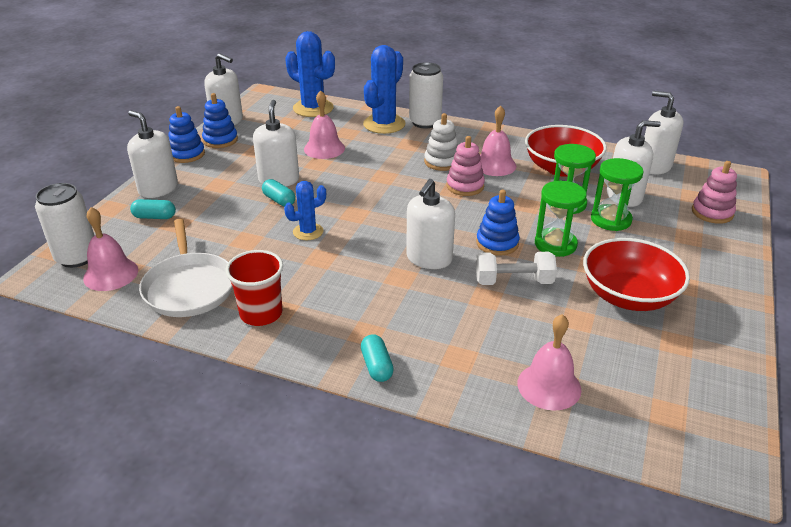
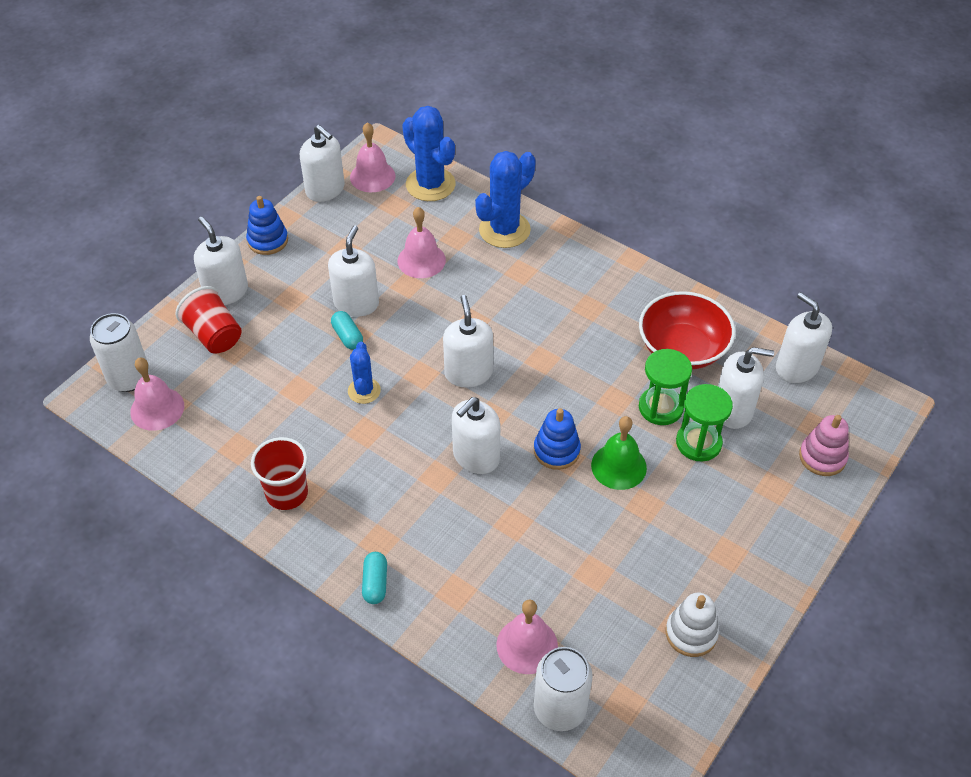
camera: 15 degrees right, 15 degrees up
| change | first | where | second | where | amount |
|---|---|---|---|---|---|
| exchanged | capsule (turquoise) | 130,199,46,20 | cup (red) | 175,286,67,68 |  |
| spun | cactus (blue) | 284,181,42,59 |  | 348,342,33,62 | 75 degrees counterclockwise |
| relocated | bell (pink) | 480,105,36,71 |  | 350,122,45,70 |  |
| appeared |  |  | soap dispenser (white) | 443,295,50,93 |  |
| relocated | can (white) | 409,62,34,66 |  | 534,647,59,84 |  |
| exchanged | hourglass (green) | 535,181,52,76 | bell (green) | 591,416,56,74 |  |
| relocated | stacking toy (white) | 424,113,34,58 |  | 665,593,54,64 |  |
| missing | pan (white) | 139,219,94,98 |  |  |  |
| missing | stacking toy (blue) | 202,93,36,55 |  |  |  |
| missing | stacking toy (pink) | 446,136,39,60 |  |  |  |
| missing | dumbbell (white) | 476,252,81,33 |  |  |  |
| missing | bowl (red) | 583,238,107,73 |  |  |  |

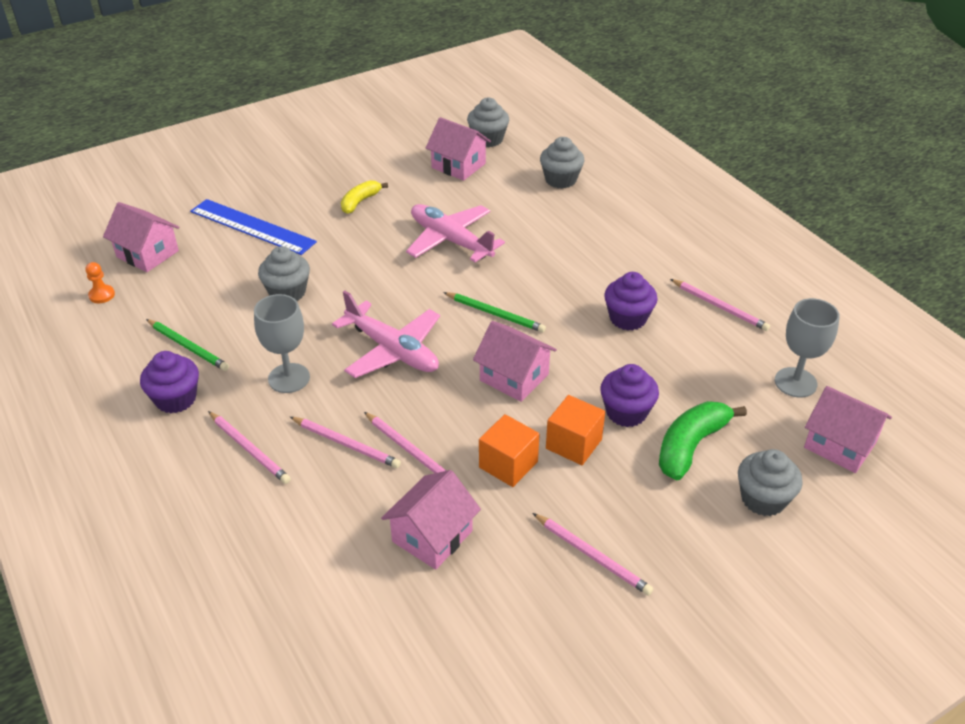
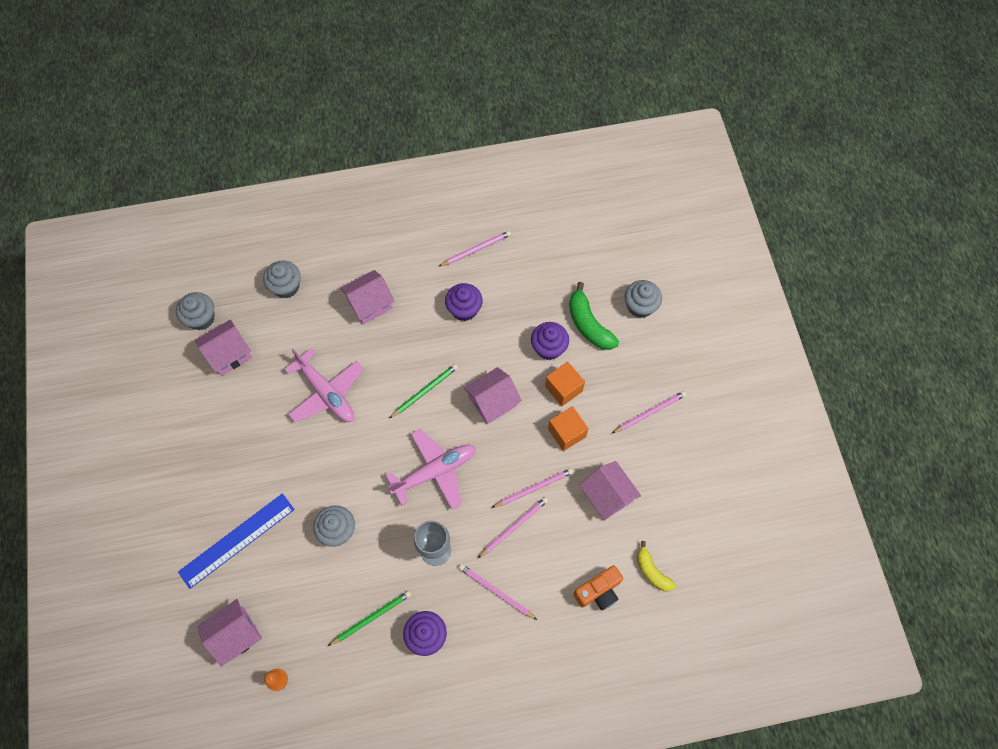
camera: 70 degrees left, 25 degrees up
| change | first | where | second | where | amount |
|---|---|---|---|---|---|
| spun | plane (pink) | 406,204,99,58 |  | 284,348,80,74 | 105 degrees counterclockwise |
| relocated | house (pink) | 804,386,88,87 |  | 340,270,55,54 |  |
| spun | pencil (pink) | 208,411,83,73 |  | 459,564,78,56 | 120 degrees counterclockwise |
| appeared |  |  | camera (orange) | 573,565,50,46 |  |
| relocated | banana (yellow) | 341,180,47,34 |  | 637,541,39,50 |  |
| missing | goblet (grey) | 775,298,65,100 |  |  |  |

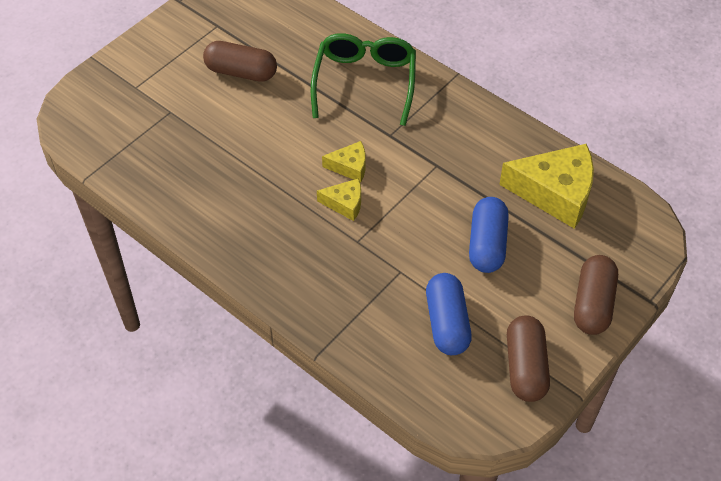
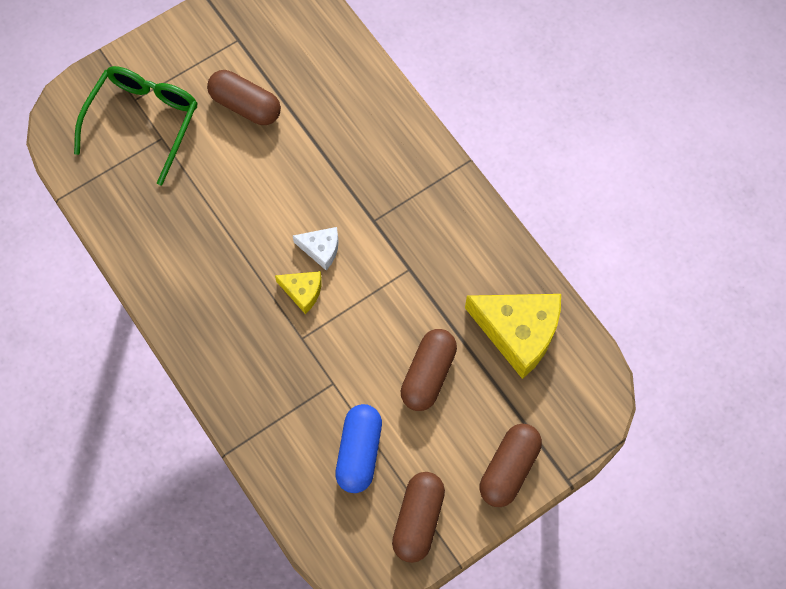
camera: 15 degrees right, 15 degrees up
| change | first | where | second | where | amount |
|---|---|---|---|---|---|
| relocated | glasses (green) | 311,33,105,93 |  | 74,66,123,120 |  |
| colour | cheese (yellow) | 322,141,43,41 | cheese (white) | 293,227,46,43 |  |
| colour | capsule (blue) | 469,197,40,76 | capsule (brown) | 401,329,56,82 |  |

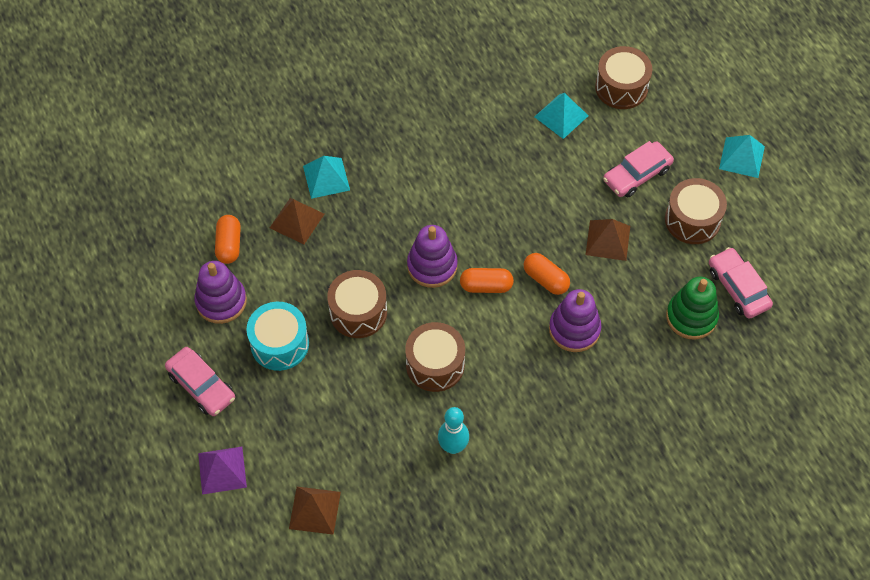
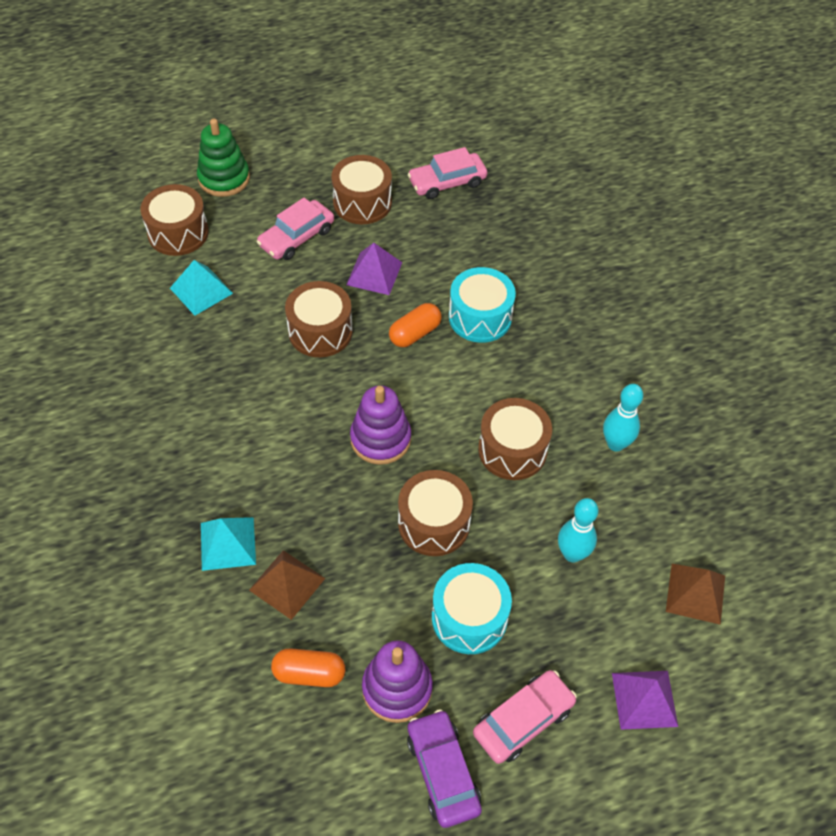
camera: 85 degrees left, 5 degrees down
| change | first | where | second | where | amount |
|---|---|---|---|---|---|
| relocated | stacking toy (green) | 666,276,53,64 |  | 197,119,53,78 |  |
| spun | car (pink) | 603,141,71,56 |  | 257,198,77,62 | 75 degrees clockwise |
| appeared |  |  | drum (brown) | 285,281,68,76 |  |
| colour | pyramid (brown) | 585,219,45,42 | pyramid (purple) | 346,243,56,52 |  |
| appeared |  |  | car (purple) | 407,709,75,119 |  |
| exchanged | stacking toy (purple) | 549,289,52,63 | drum (turquoise) | 449,267,67,76 |  |
| appeared |  |  | bowling pin (turquoise) | 558,498,40,64 |  |
| missing | capsule (orange) | 460,268,54,25 |  |  |  |
| missing | pyramid (turquoise) | 719,135,46,43 |  |  |  |

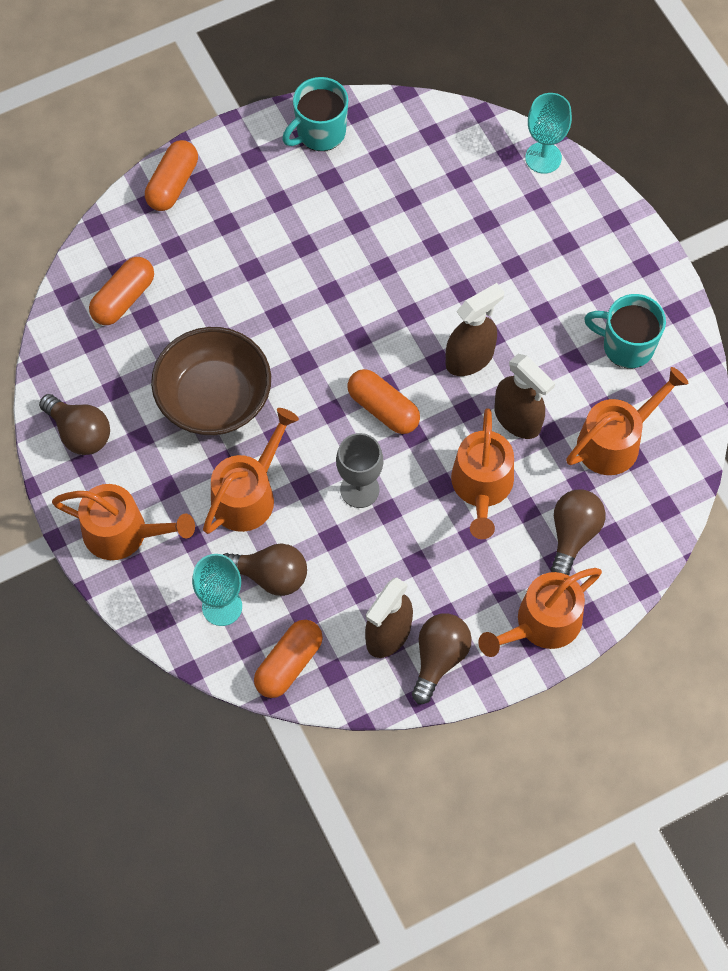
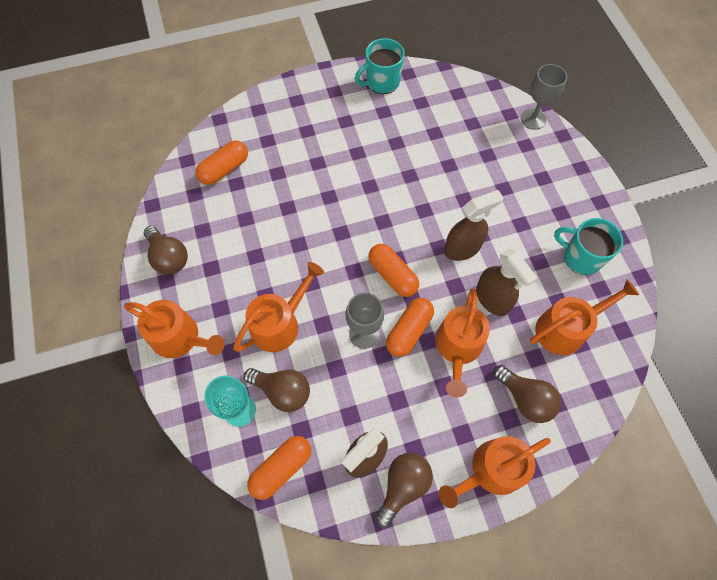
camera: 10 degrees right, 0 degrees up
| change | first | where | second | where | amount |
|---|---|---|---|---|---|
| relocated | capsule (orange) | 145,140,53,71 |  | 386,298,48,59 |  |
| spun | light bulb (brown) | 551,489,54,87 |  | 493,365,68,58 | 105 degrees clockwise |
| colour | goblet (turquoise) | 525,93,47,81 | goblet (grey) | 521,64,46,66 |  |
| missing | bowl (brown) | 151,327,120,108 |  |  |  |

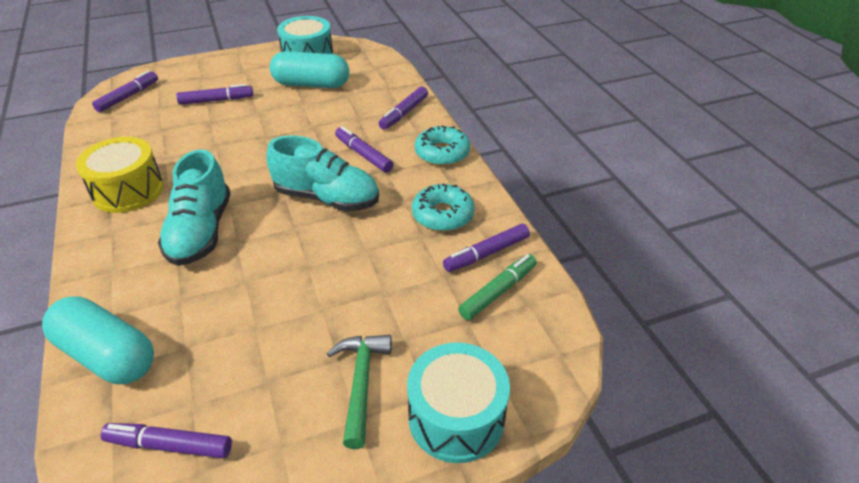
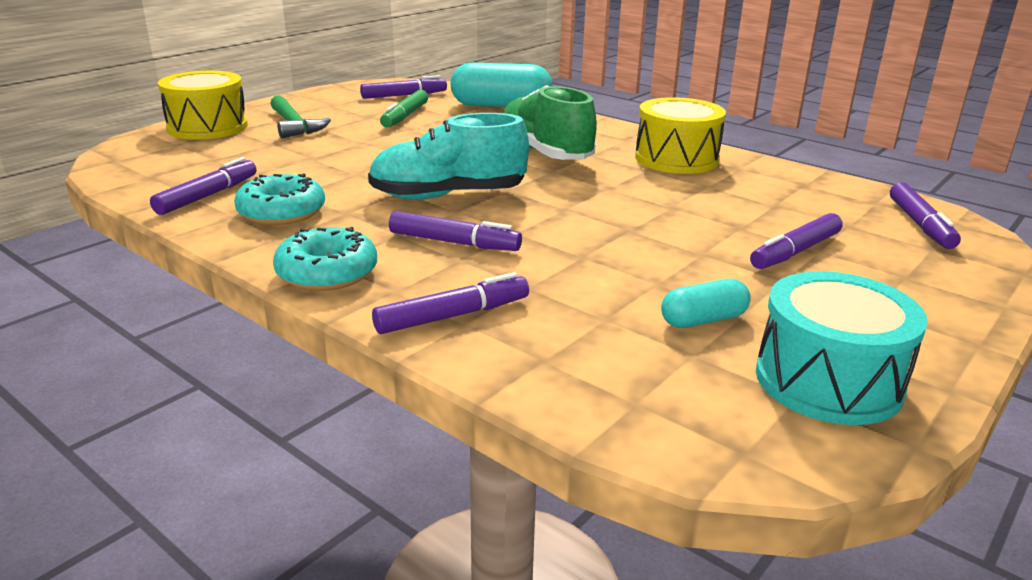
camera: 150 degrees right, 15 degrees down
| change | first | where | second | where | amount |
|---|---|---|---|---|---|
| colour | drum (turquoise) | 407,342,103,121 | drum (yellow) | 158,71,90,69 |  |
| spun | marker (purple) | 379,87,49,43 |  | 372,272,157,62 | 60 degrees clockwise |
| relocated | marker (green) | 458,254,79,66 |  | 380,90,48,38 |  |
| colour | shoe (turquoise) | 158,149,73,117 | shoe (green) | 504,85,93,75 |  |
| size | capsule (turquoise) | 270,51,79,37 |  | 661,279,90,49 | x0.53 |

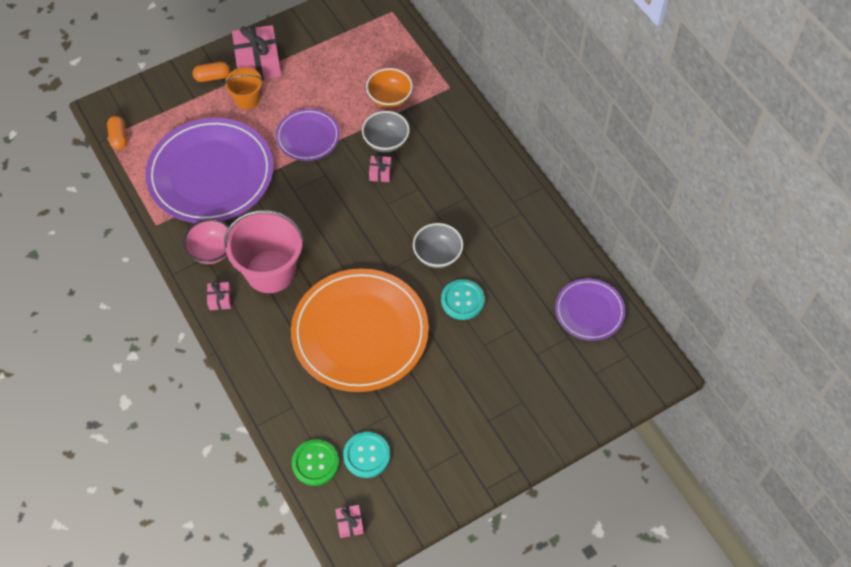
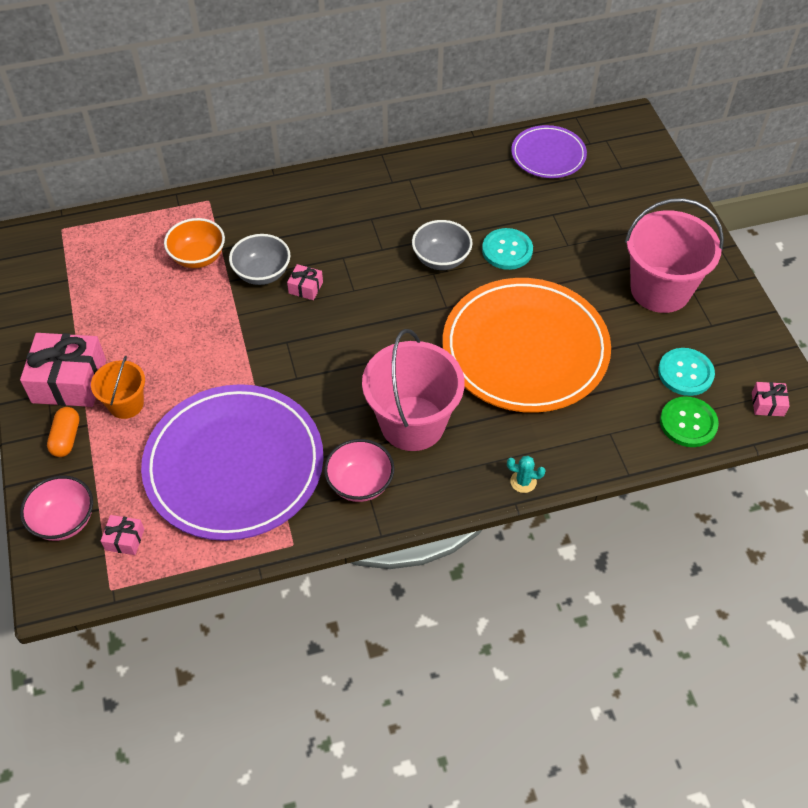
camera: 75 degrees left, 5 degrees down
| change | first | where | second | where | amount |
|---|---|---|---|---|---|
| appeared |  |  | bowl (pink) | 20,476,73,65 |  |
| relocated | gift (pink) | 207,282,24,28 |  | 101,515,43,40 |  |
| appeared |  |  | cactus (turquoise) | 507,456,38,37 |  |
| appeared |  |  | bucket (pink) | 625,198,99,115 |  |
| missing | capsule (orange) | 107,116,20,34 |  |  |  |
| missing | plate (purple) | 276,109,64,52 |  |  |  |

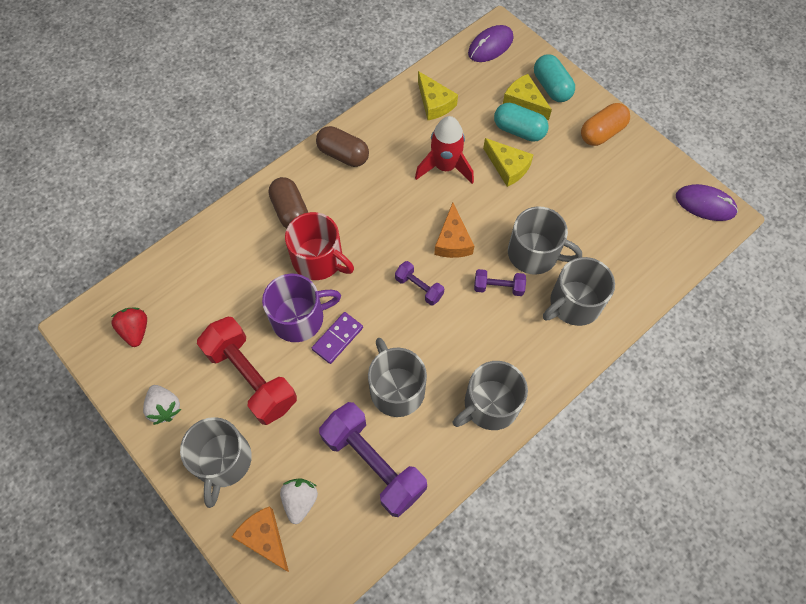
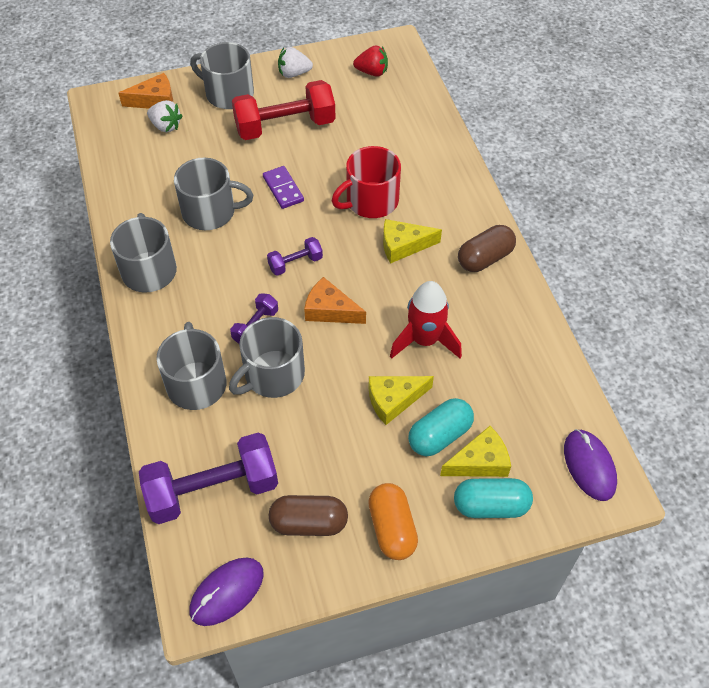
camera: 115 degrees right, 10 degrees down
| change | first | where | second | where | amount |
|---|---|---|---|---|---|
| relocated | dumbbell (purple) | 319,402,108,115 |  | 139,432,139,92 |  |
| relocated | capsule (brown) | 269,177,39,51 |  | 269,495,79,41 |  |
| relocated | cheese (yellow) | 418,71,40,49 |  | 383,219,59,45 |  |
| missing | mug (purple) | 262,274,79,68 |  |  |  |

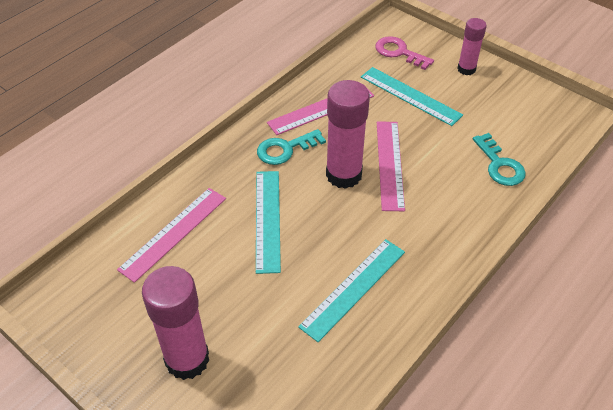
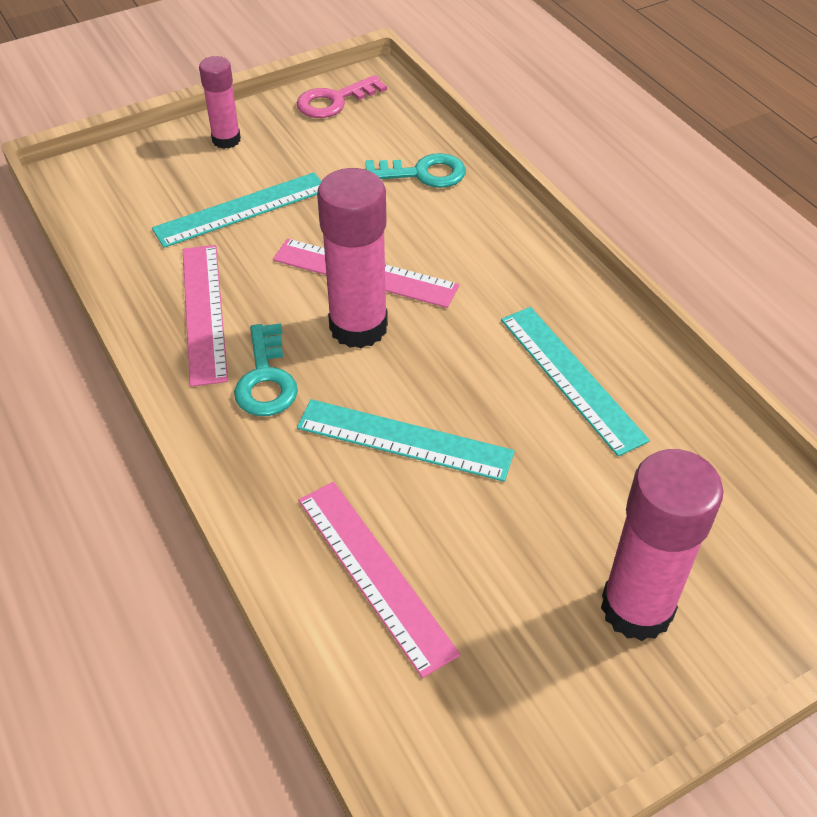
camera: 70 degrees left, 0 degrees up
| change | first | where | second | where | amount |
|---|---|---|---|---|---|
| relocated | key (pink) | 375,36,59,34 |  | 297,75,90,43 |  |

